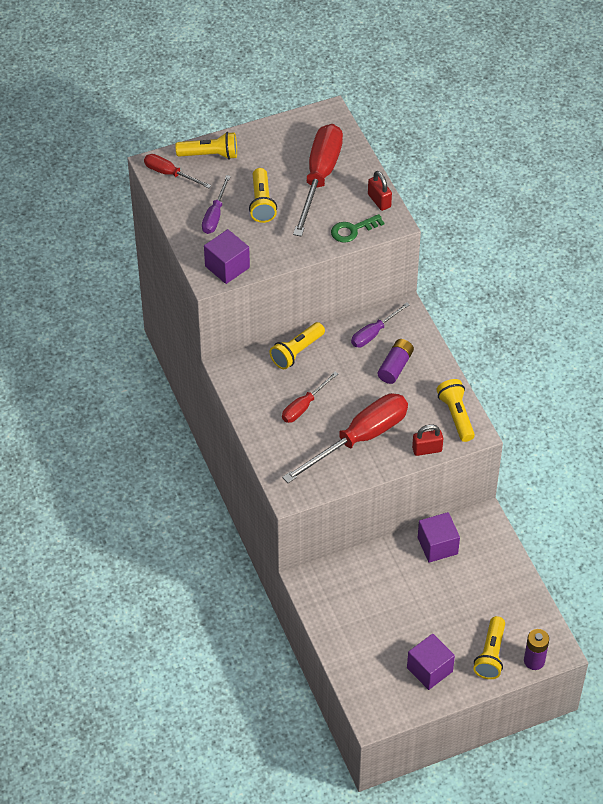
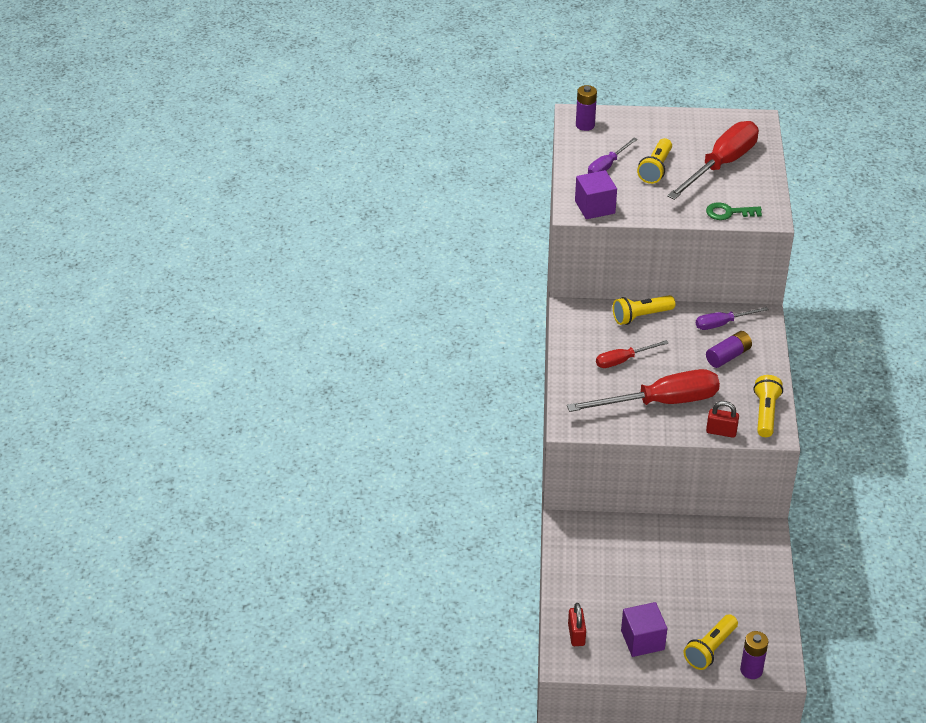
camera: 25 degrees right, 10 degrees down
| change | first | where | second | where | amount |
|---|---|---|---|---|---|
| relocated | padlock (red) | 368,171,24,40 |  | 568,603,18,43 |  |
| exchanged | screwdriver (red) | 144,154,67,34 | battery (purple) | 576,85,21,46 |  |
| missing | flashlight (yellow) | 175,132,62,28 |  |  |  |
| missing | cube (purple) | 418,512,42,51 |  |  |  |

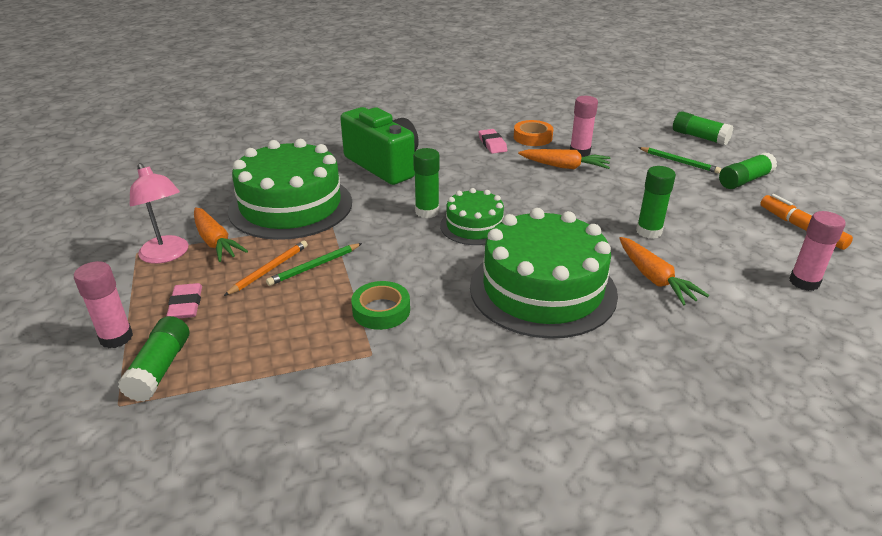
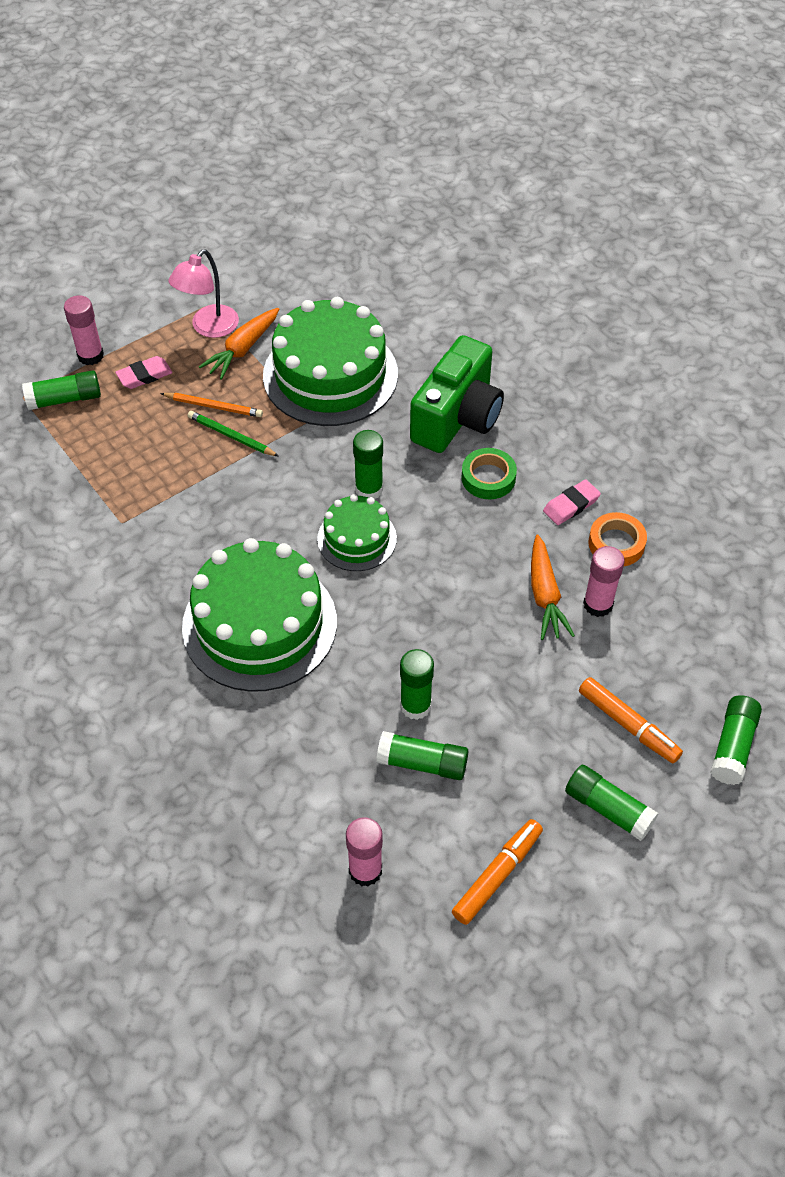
camera: 70 degrees right, 20 degrees up
| change | first | where | second | where | amount |
|---|---|---|---|---|---|
| appeared |  |  | glue stick (green) | 376,731,92,49 |  |
| relocated | tape (green) | 351,281,59,49 |  | 461,448,56,51 |  |
| exchanged | pencil (green) | 638,147,83,27 | marker (orange) | 579,677,104,86 |  |
| missing | carrot (orange) | 619,237,90,68 |  |  |  |

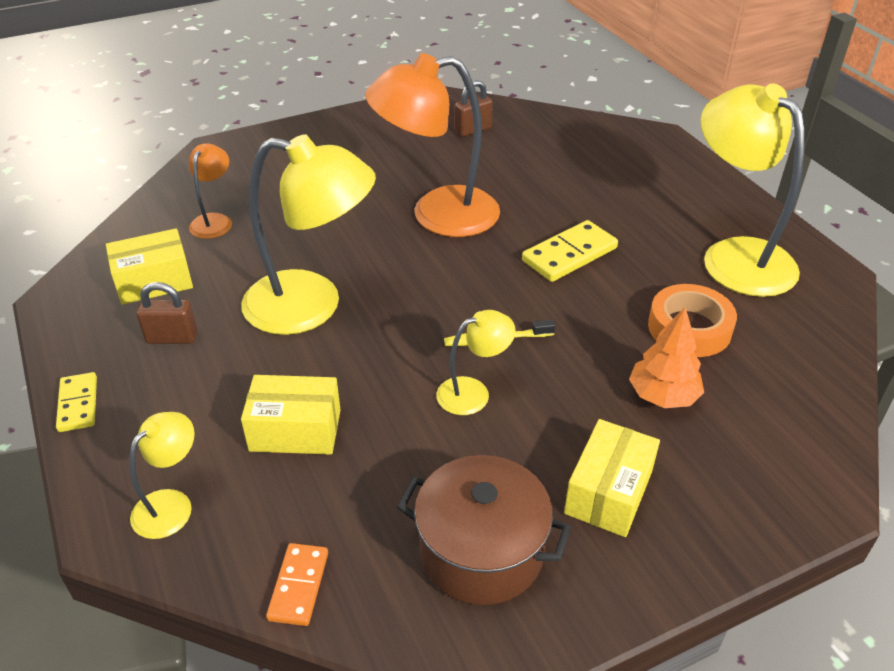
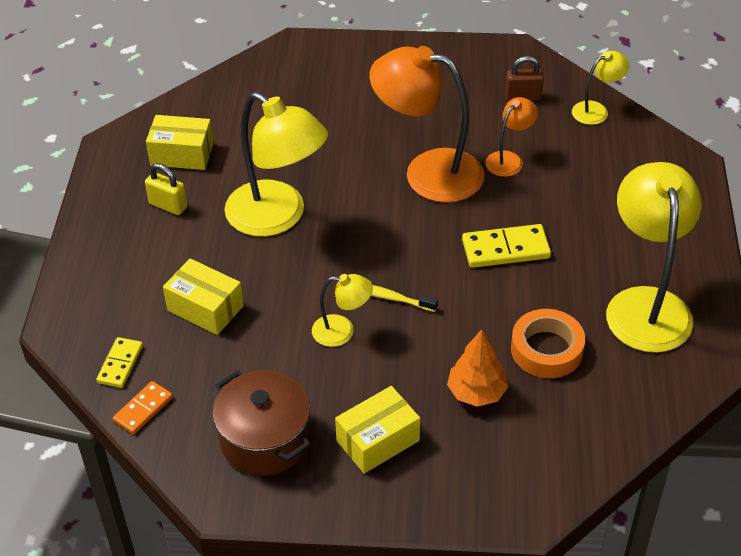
camera: 30 degrees right, 5 degrees up
| change | first | where | second | where | amount |
|---|---|---|---|---|---|
| relocated | domino (yellow) | 56,372,41,60 |  | 96,337,47,51 |  |
| colour | padlock (brown) | 137,282,60,62 | padlock (yellow) | 145,163,42,52 |  |
| relocated | lamp (orange) | 189,143,43,96 |  | 485,97,53,80 |  |
| relocated | lamp (yellow) | 130,412,65,127 |  | 572,51,57,74 |  |

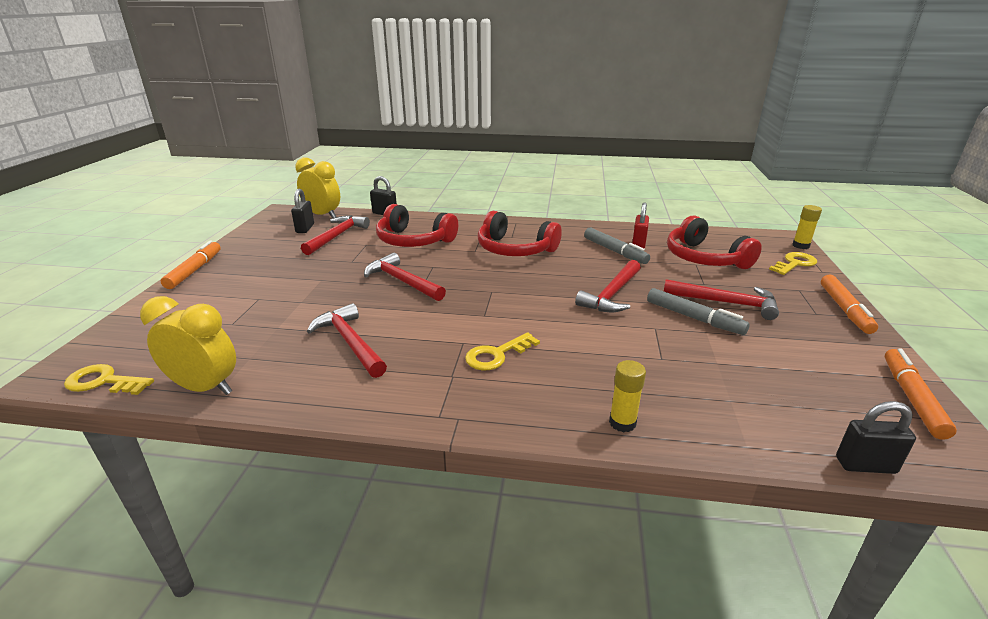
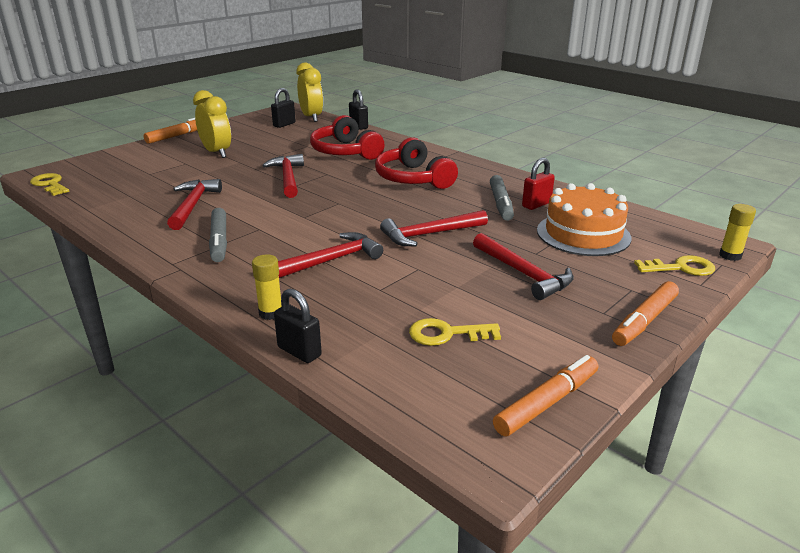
camera: 35 degrees right, 0 degrees up
| change | first | where | second | where | amount |
|---|---|---|---|---|---|
| relocated | clock (yellow) | 140,296,96,99 |  | 193,90,38,68 |  |
| relocated | marker (grey) | 647,288,103,47 |  | 209,208,18,54 |  |
| relocated | padlock (black) | 836,401,80,73 |  | 274,289,48,74 |  |
| relocated | hammer (red) | 301,215,69,40 |  | 278,232,105,46 |  |
| relocated | key (yellow) | 465,332,75,38 |  | 409,318,92,28 |  |
| exchanged | headphones (red) | 667,216,95,53 | cake (orange) | 537,183,94,73 |  |

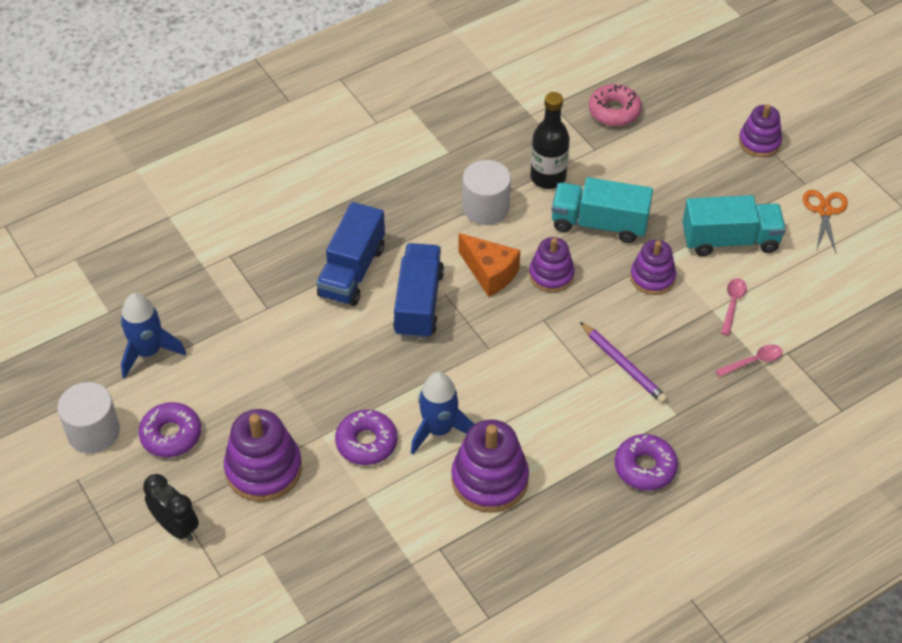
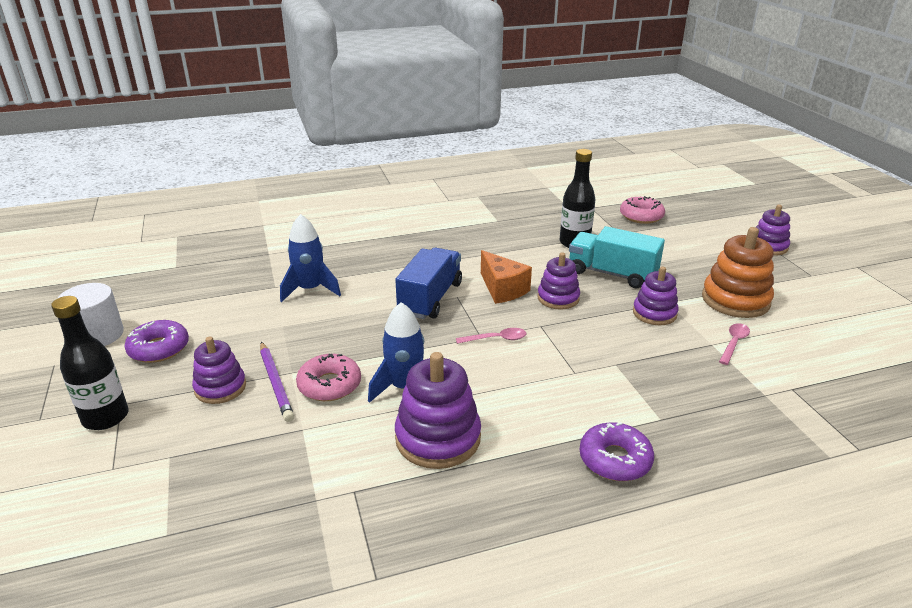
camera: 15 degrees right, 20 degrees down
| change | first | where | second | where | amount |
|---|---|---|---|---|---|
| exchanged | clock (black) | 143,474,56,68 | bottle (black) | 51,296,78,134 |  |
| size | stacking toy (purple) | 224,409,78,93 |  | 192,337,54,67 | x0.64 |
| relocated | pencil (purple) | 580,322,88,82 |  | 260,342,34,80 |  |
| relocated | rocket (blue) | 120,293,66,85 |  | 280,214,61,88 |  |
| colour | donut (purple) | 335,410,62,55 | donut (pink) | 296,354,65,47 |  |
| relocated | spoon (pink) | 715,344,68,33 |  | 456,328,70,16 |  |
| exchanged | truck (turquoise) | 683,195,103,61 | stacking toy (orange) | 702,227,72,91 |  |
| missing | truck (blue) | 316,202,69,104 |  |  |  |
| missing | cylinder (white) | 462,160,49,65 |  |  |  |
| missing | scissors (orange) | 803,190,45,63 |  |  |  |

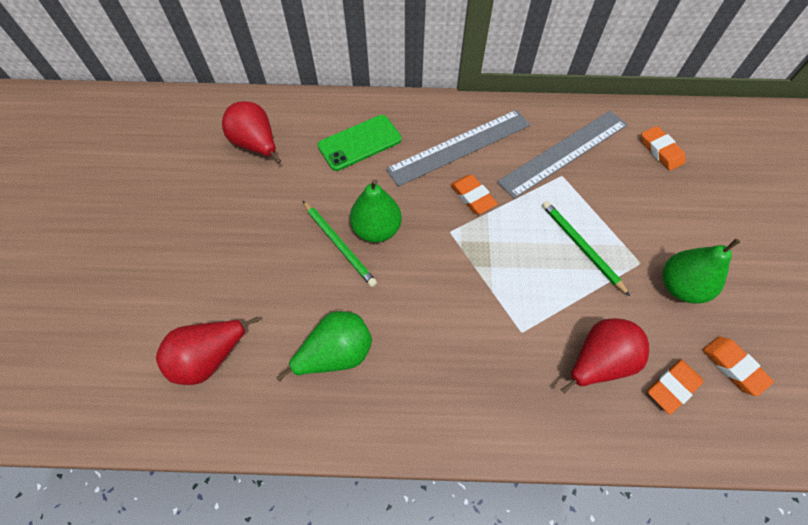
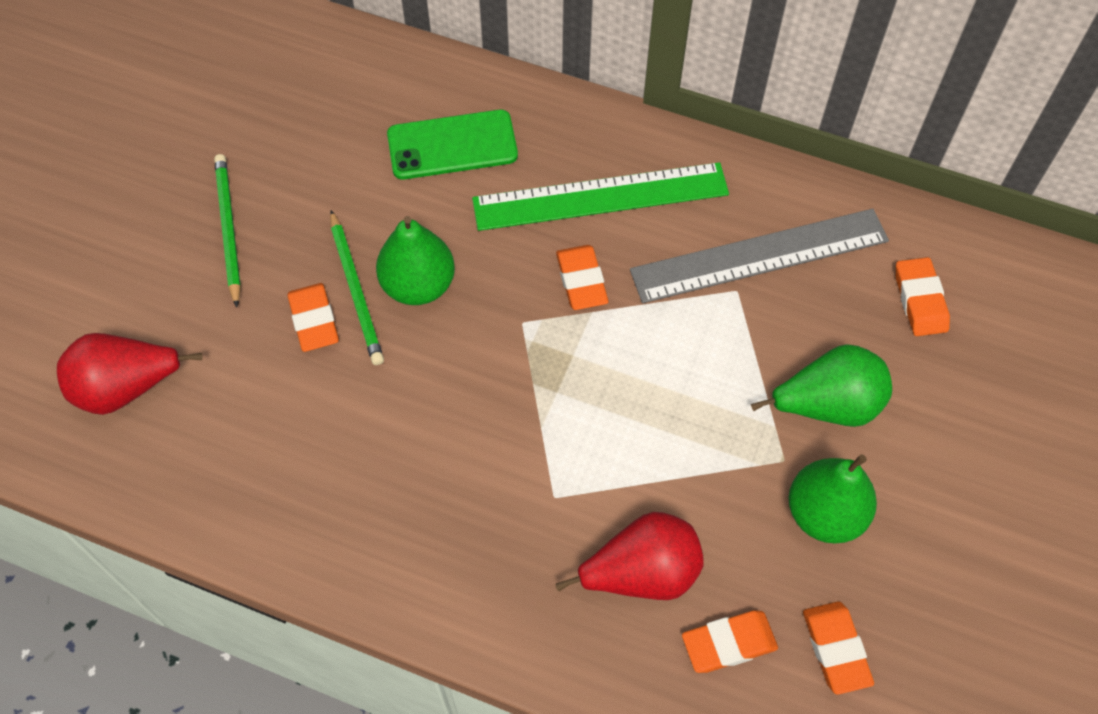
camera: 20 degrees right, 0 degrees up
| change | first | where | second | where | amount |
|---|---|---|---|---|---|
| relocated | pencil (green) | 542,201,88,95 |  | 214,154,27,154 |  |
| appeared |  |  | eraser (orange) | 288,283,51,69 |  |
| colour | ruler (grey) | 386,110,144,77 | ruler (green) | 472,162,257,69 |  |
| relocated | pear (green) | 276,311,96,70 |  | 751,344,141,83 |  |
| missing | pear (red) | 222,101,59,62 |  |  |  |

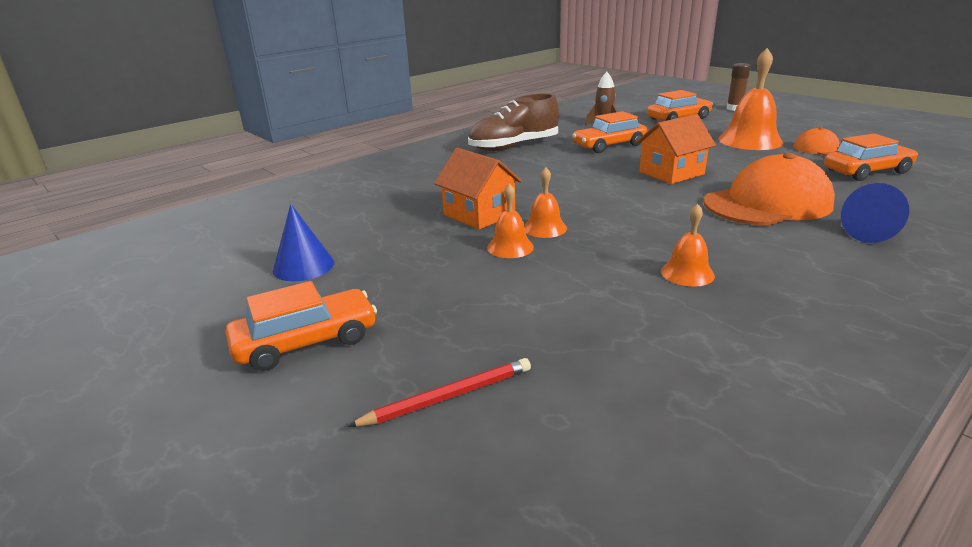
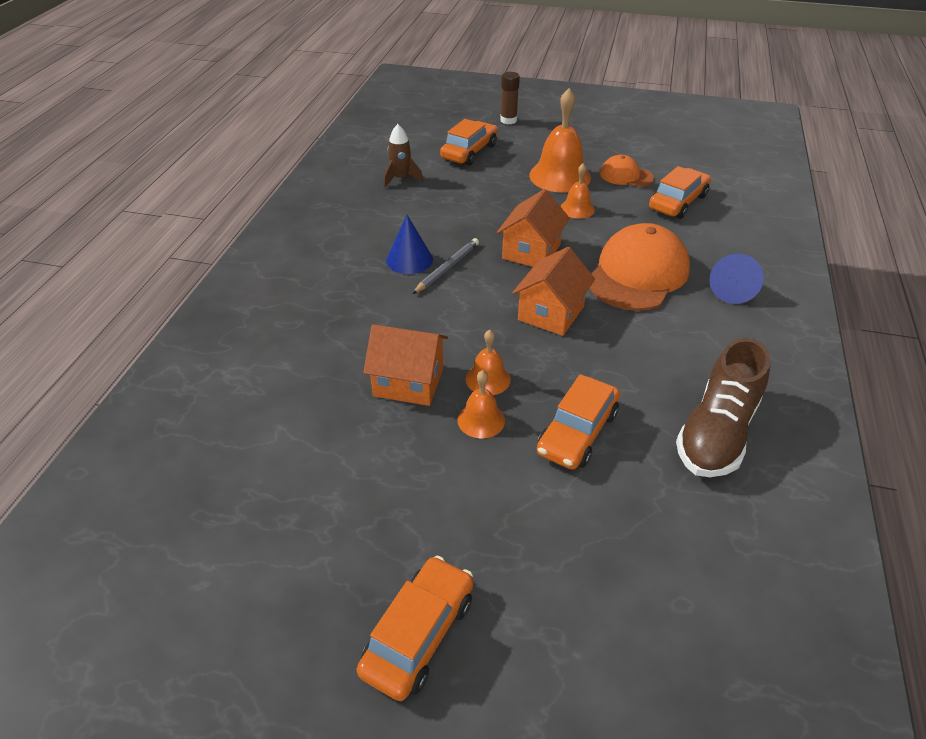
camera: 35 degrees left, 15 degrees up
| change | first | where | second | where | amount |
|---|---|---|---|---|---|
| relocated | cone (blue) | 273,204,61,77 |  | 386,215,47,59 |  |
| appeared |  |  | pencil (grey) | 413,238,66,56 |  |
| appeared |  |  | house (orange) | 512,247,83,89 |  |
| relocated | car (orange) | 572,111,75,42 |  | 537,374,83,96 |  |
| relocated | bell (orange) | 661,204,54,83 |  | 560,163,35,56 |  |
| relocated | shoe (brown) | 468,94,91,57 |  | 676,338,95,139 |  |
| missing | pencil (red) | 347,358,184,69 |  |  |  |

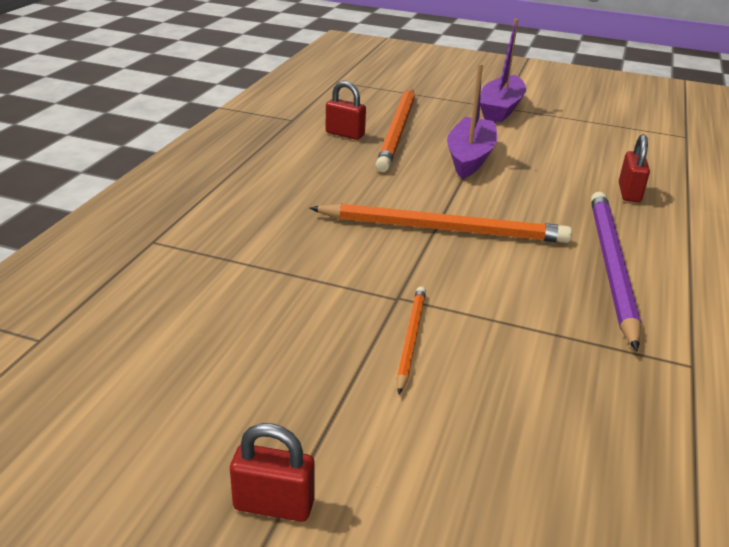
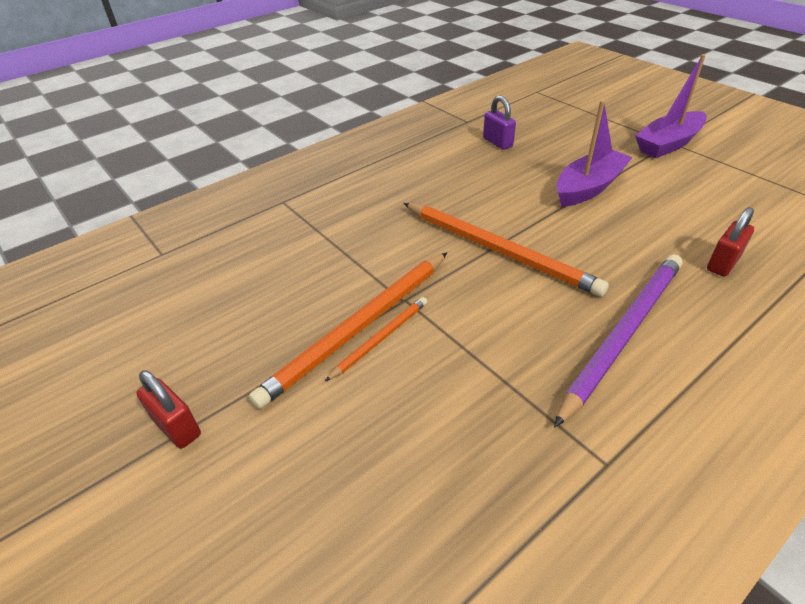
camera: 35 degrees right, 10 degrees up
| change | first | where | second | where | amount |
|---|---|---|---|---|---|
| relocated | pencil (orange) | 375,88,40,84 |  | 249,252,198,157 |  |
| colour | padlock (red) | 326,81,40,59 | padlock (purple) | 483,95,33,55 |  |

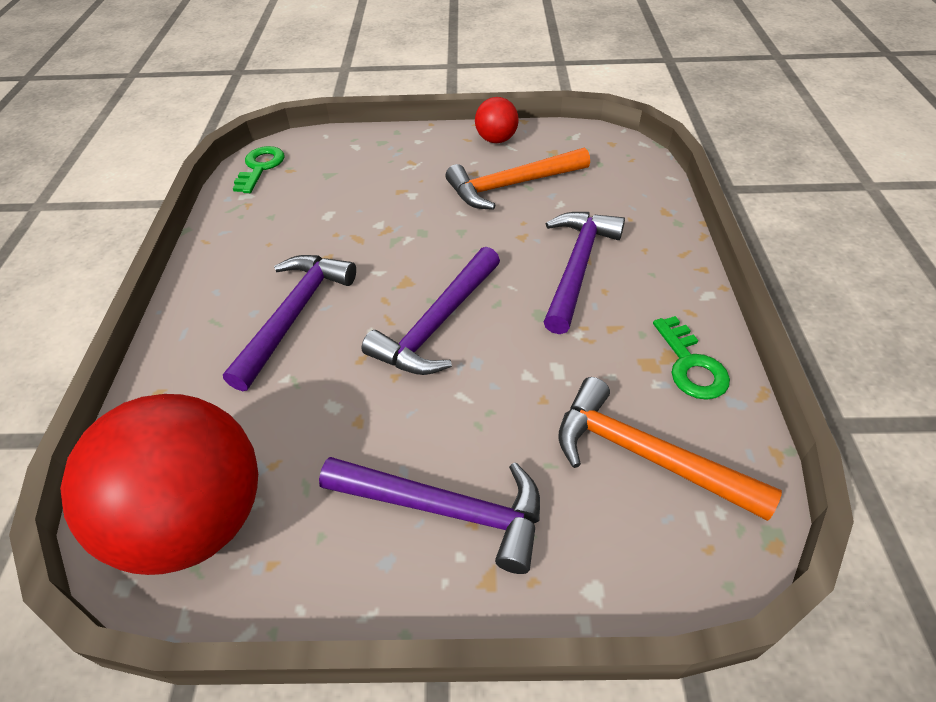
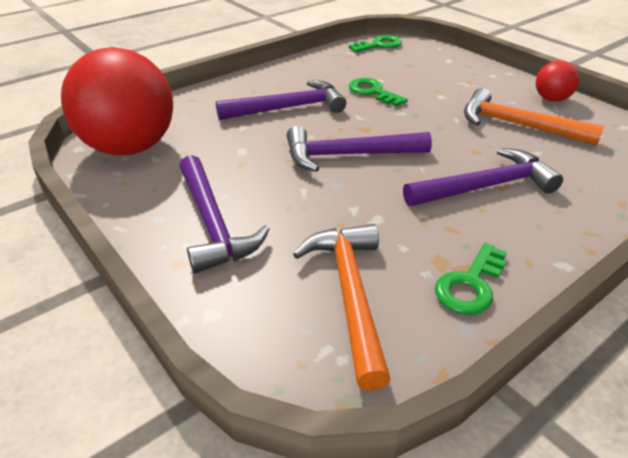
camera: 50 degrees right, 10 degrees down
| change | first | where | second | where | amount |
|---|---|---|---|---|---|
| appeared |  |  | key (green) | 349,78,59,29 |  |

